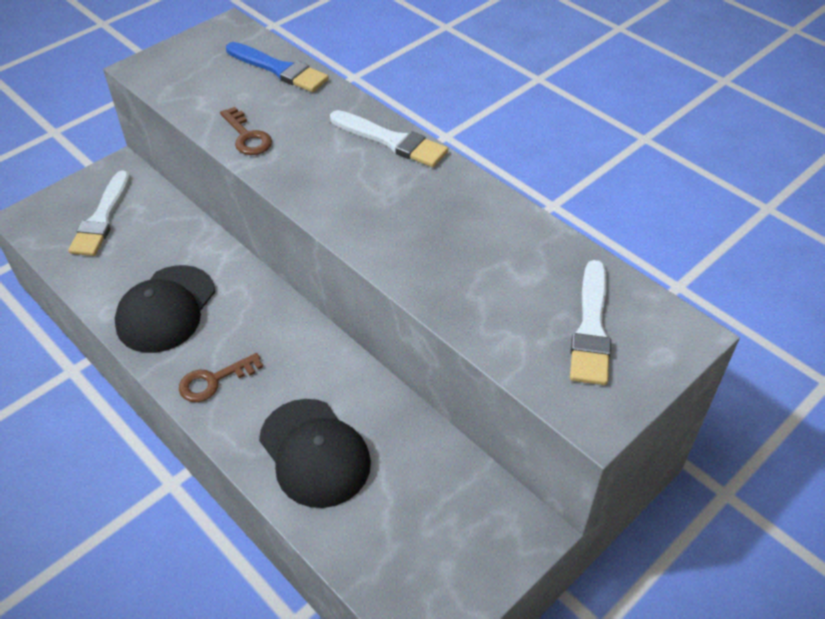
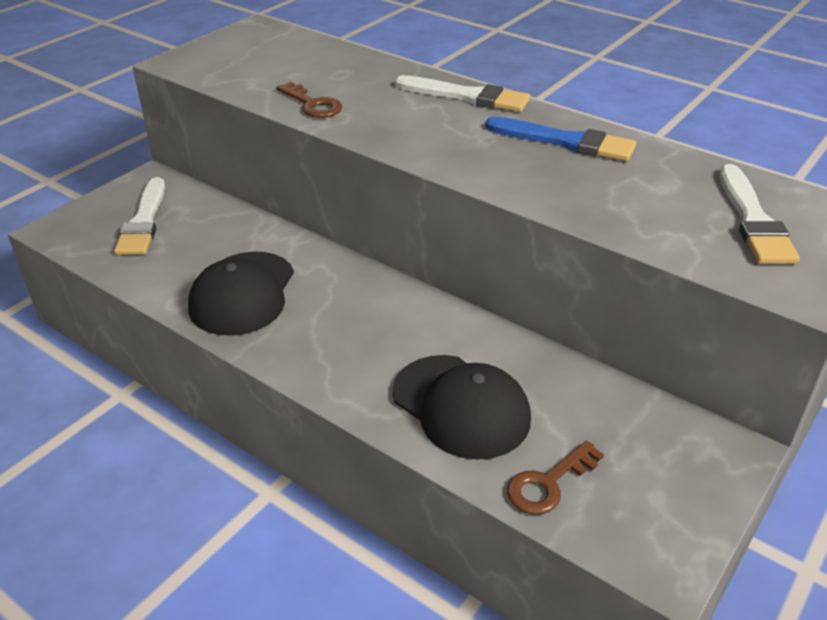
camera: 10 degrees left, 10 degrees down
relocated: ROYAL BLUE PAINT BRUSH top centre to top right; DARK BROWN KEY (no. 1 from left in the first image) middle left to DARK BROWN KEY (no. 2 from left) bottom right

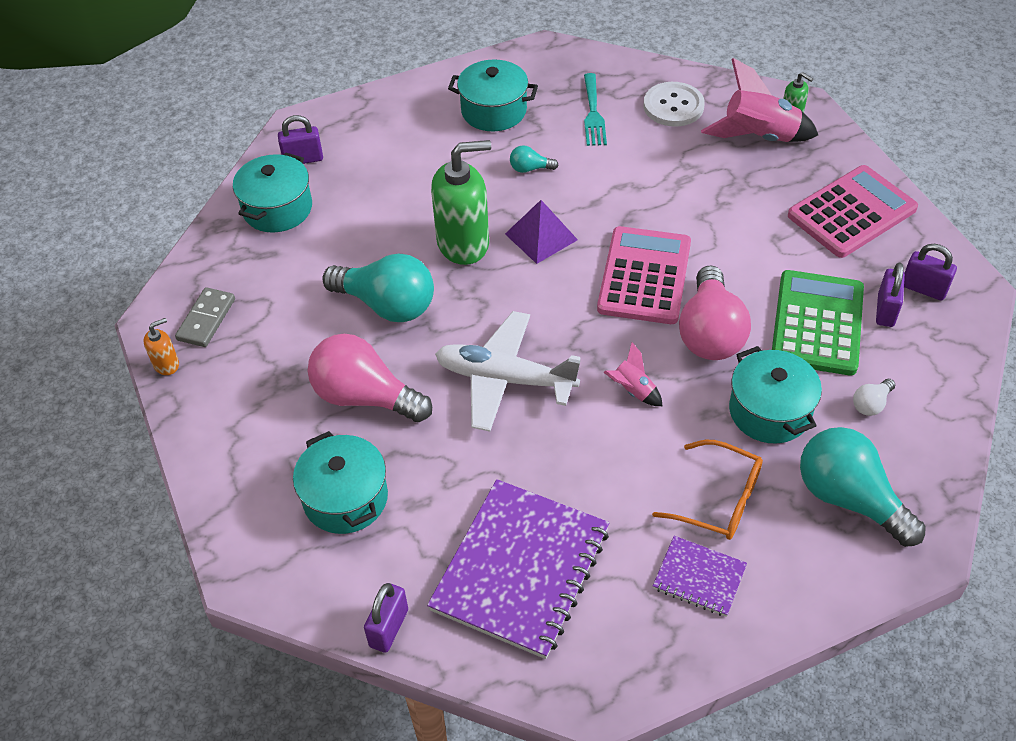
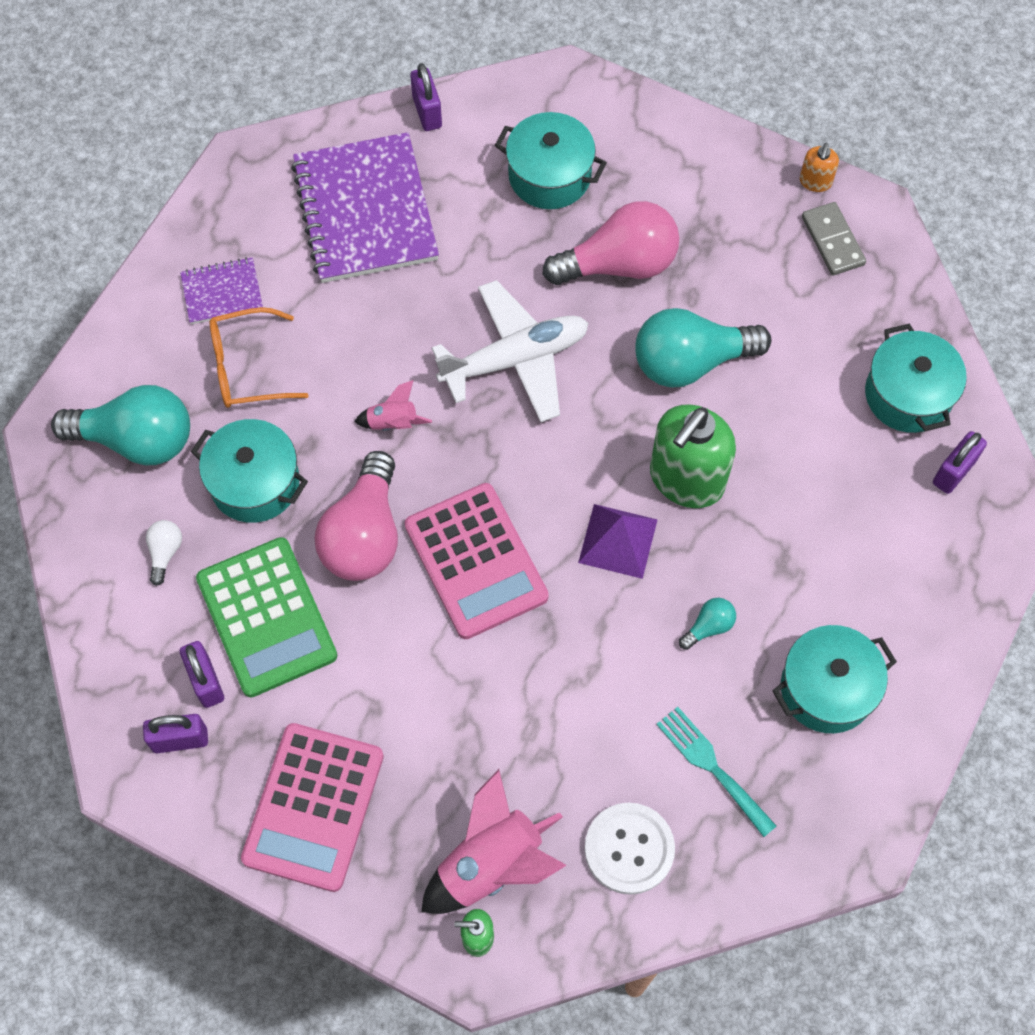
camera: 140 degrees right, 15 degrees up
spun: ROSE-PINK LIGHT BULB (no. 2 from left in the first image) middle right = centre 135 degrees counterclockwise

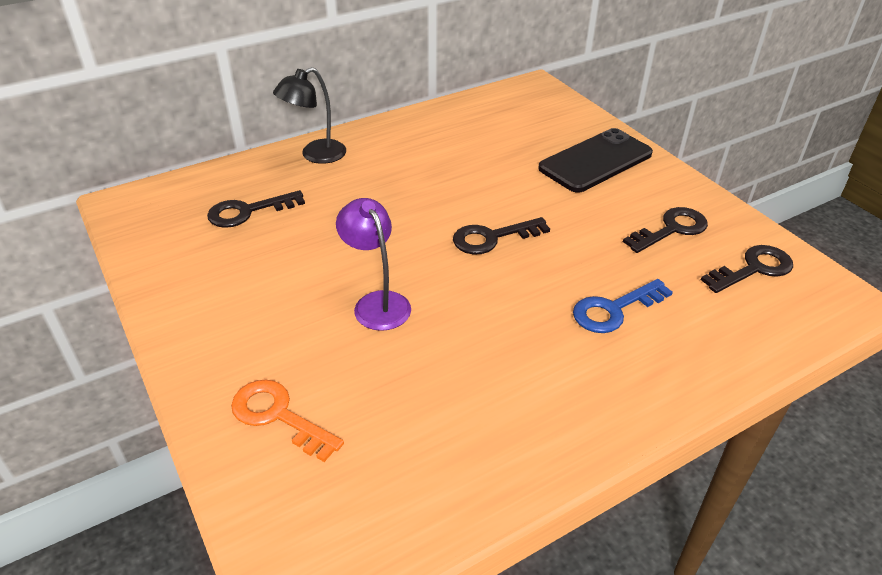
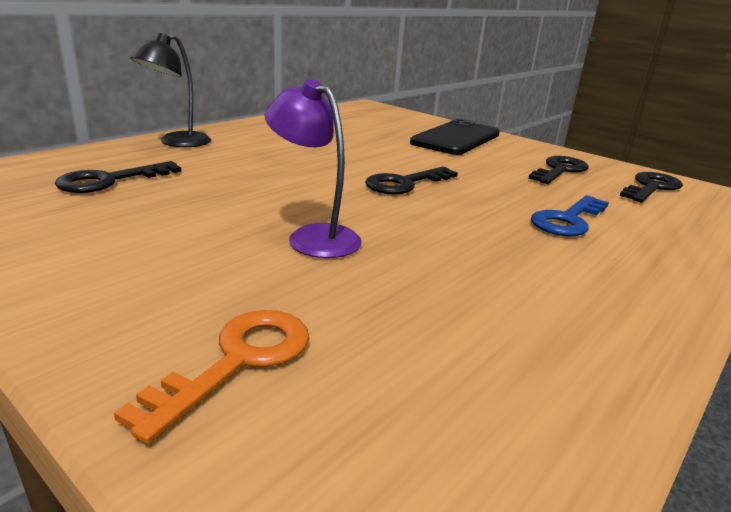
camera: 20 degrees left, 15 degrees down
spun: ORANGE-COLOURED KEY bottom left = bottom left 105 degrees clockwise

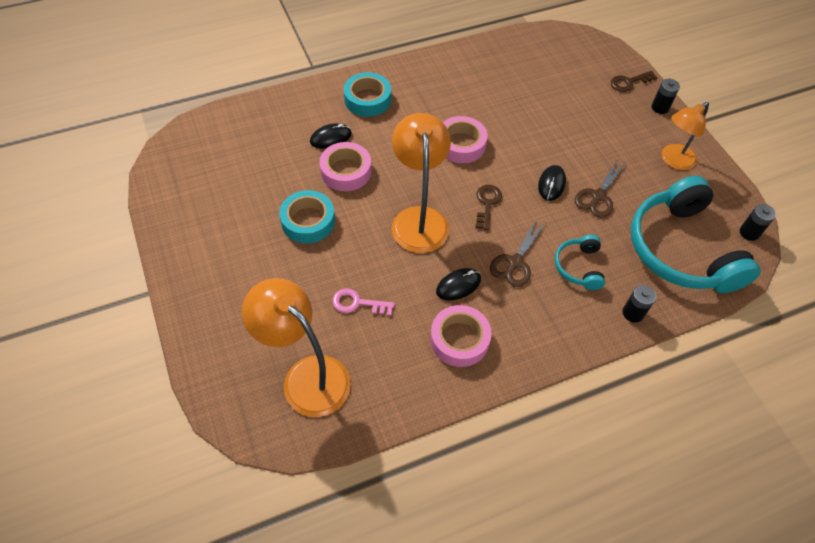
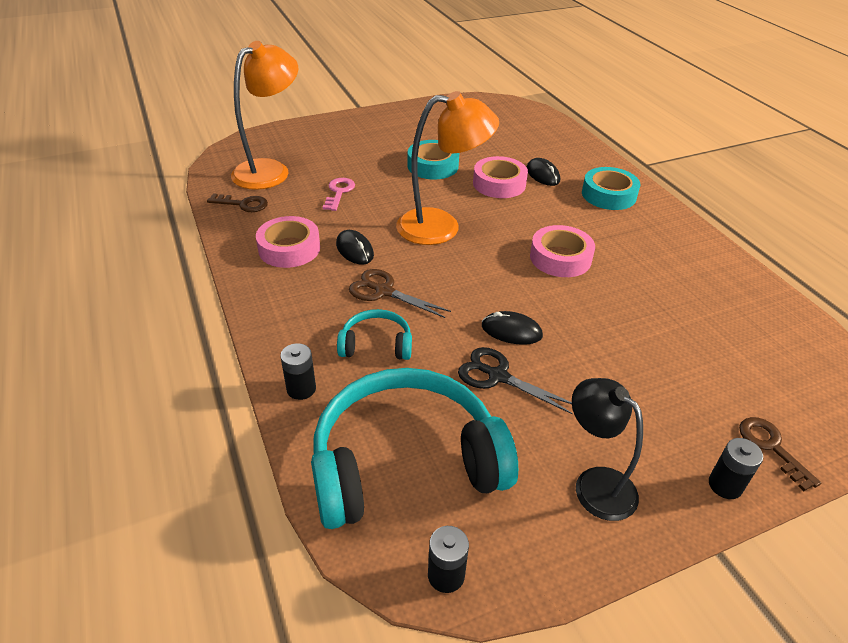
camera: 90 degrees right, 15 degrees down
relocated: DARK BROWN KEY (no. 1 from left) centre to top left
colour: DARK BROWN PAIR OF SCISSORS (no. 2 from left) middle right to EBONY PAIR OF SCISSORS centre; ORANGE-COLOURED READING LAMP (no. 3 from left) top right to EBONY READING LAMP bottom right

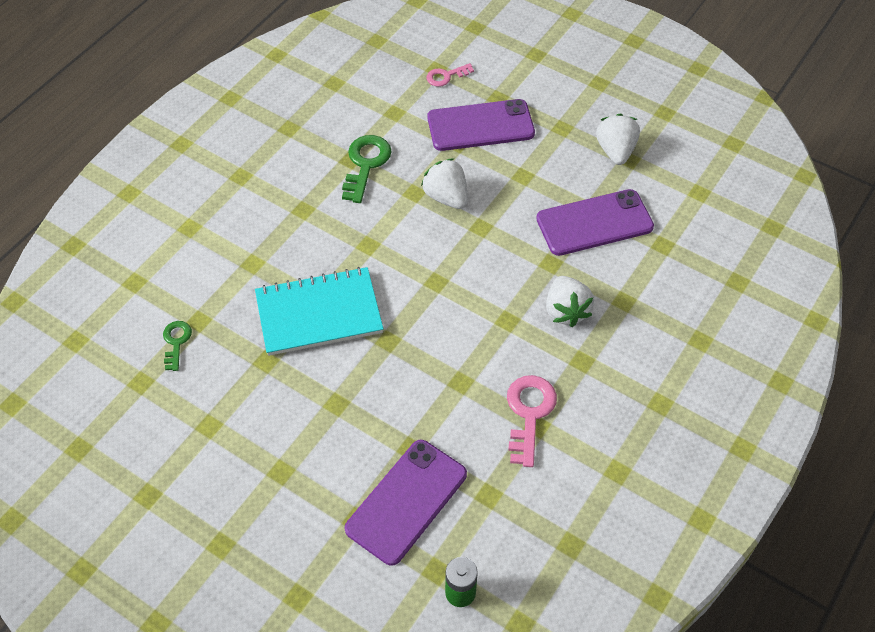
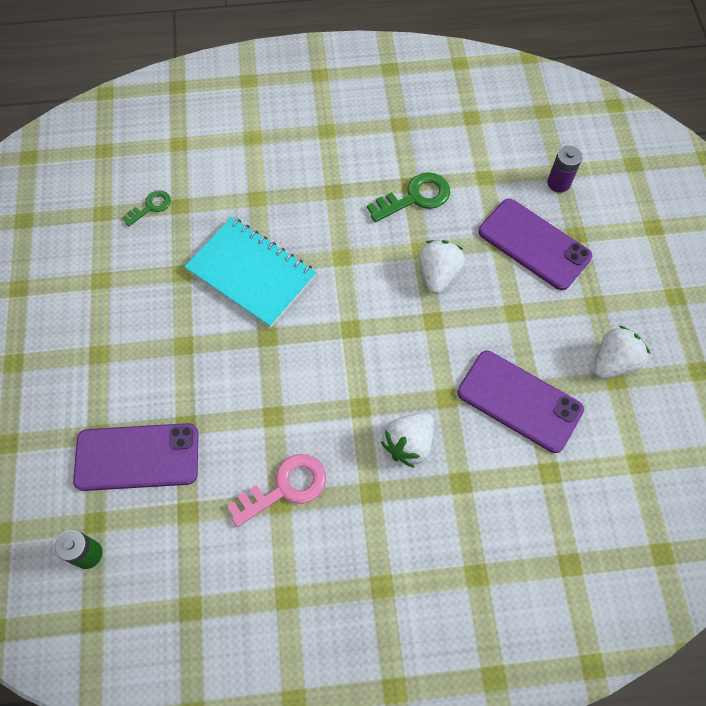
camera: 50 degrees right, 10 degrees up
exchanged: ROSE-PINK KEY (no. 1 from left) top centre to ROYAL PURPLE POWER CELL top right

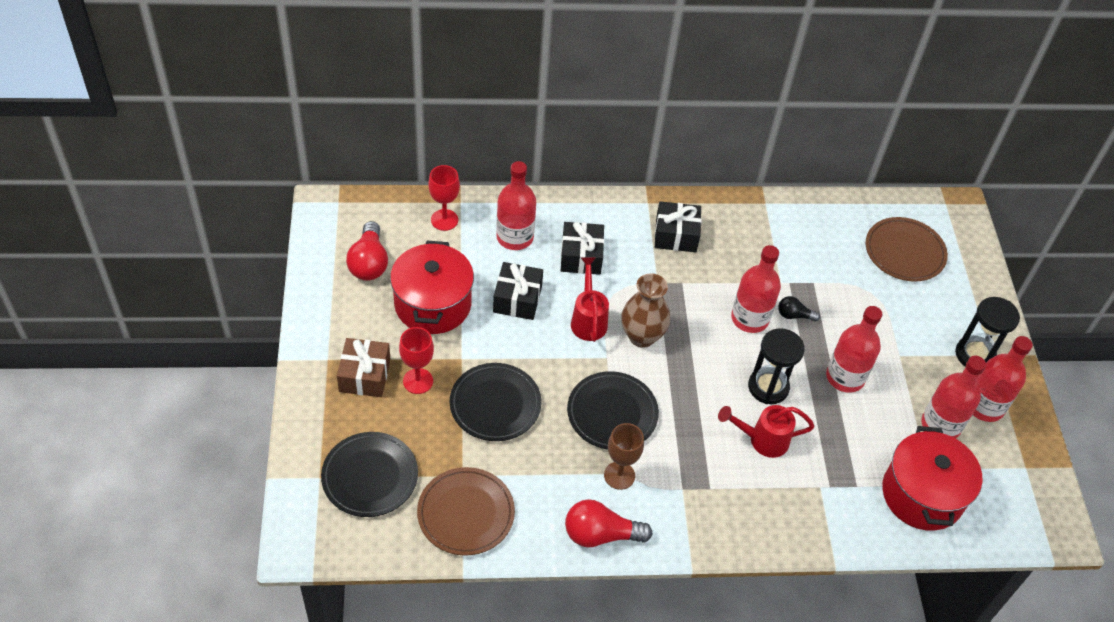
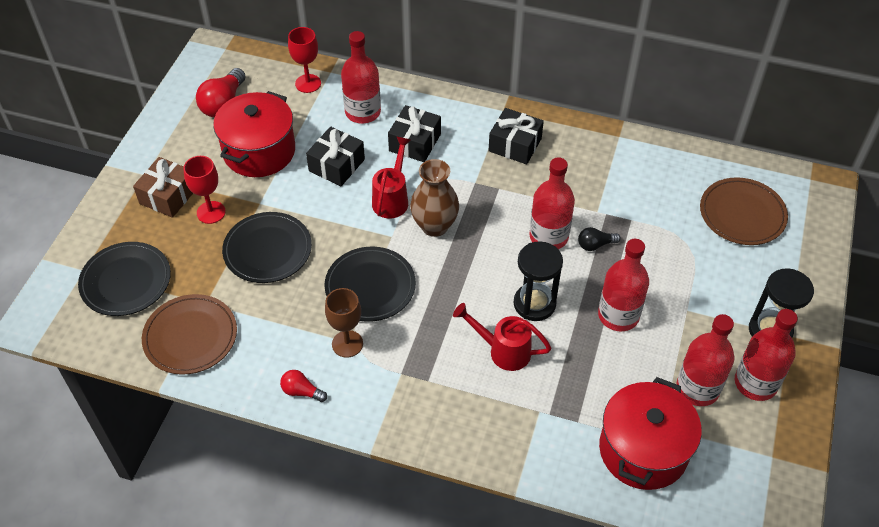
camera: 25 degrees right, 0 degrees up
spun: EBONY LIGHT BULB middle right = middle right 45 degrees counterclockwise
size: SCARLET LIGHT BULB (no. 2 from left) bottom centre = bottom centre x0.56

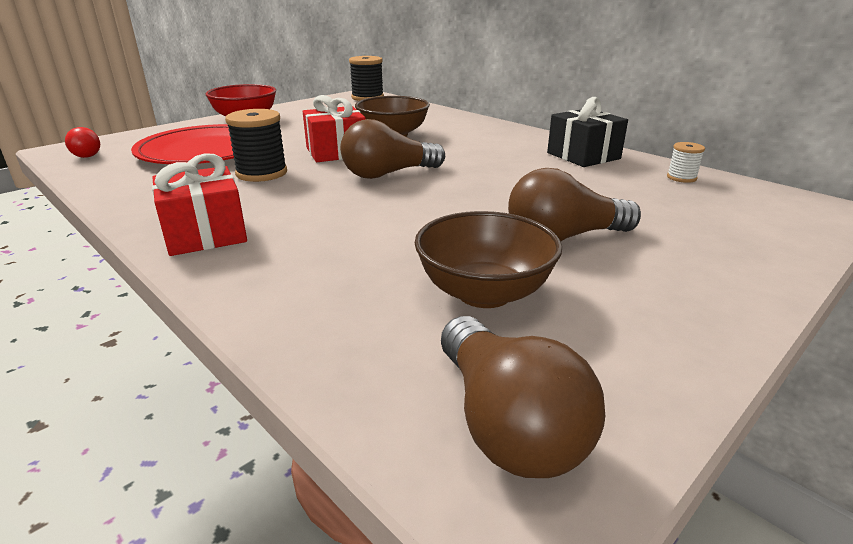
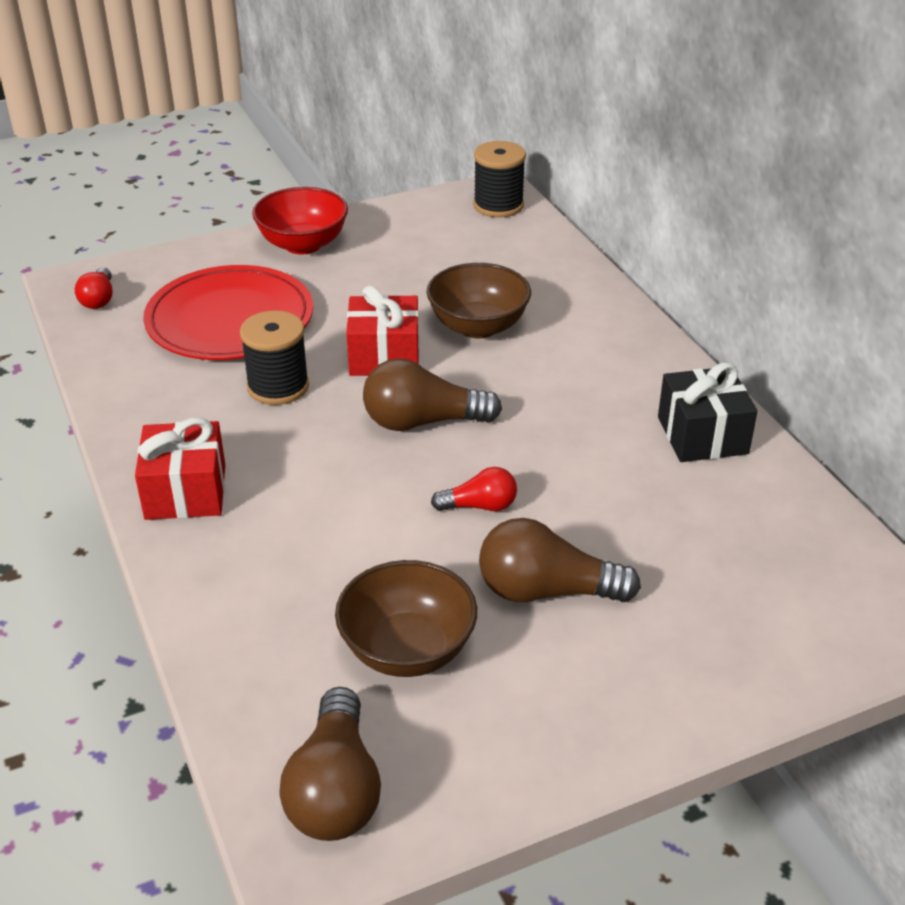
camera: 20 degrees right, 10 degrees up
missing: PURE WHITE BOBBIN top right
appeared: SCARLET LIGHT BULB (no. 2 from left) centre

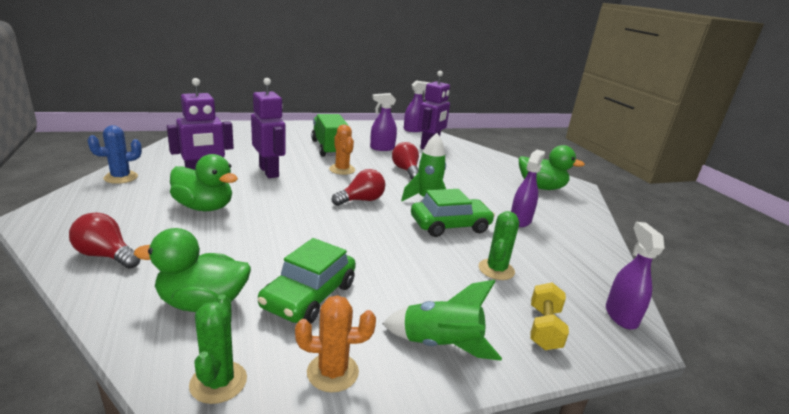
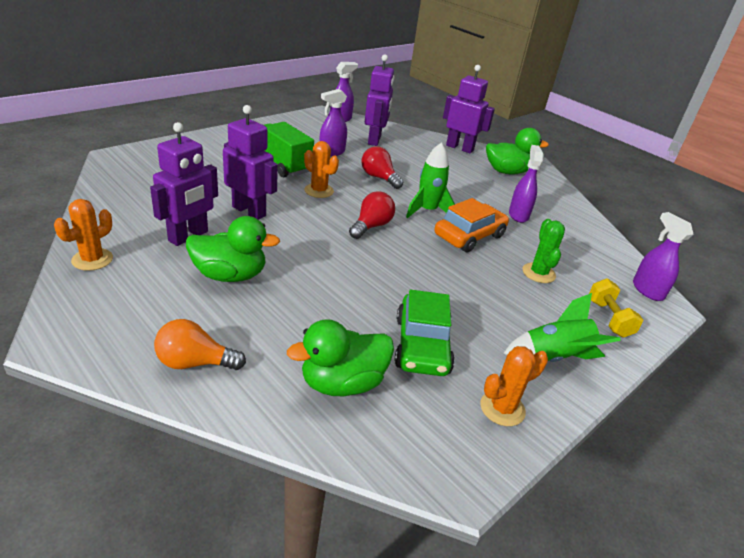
camera: 25 degrees left, 10 degrees up
missing: EMERALD CACTUS (no. 1 from left) bottom left
appeared: ROYAL PURPLE ROBOT FIGURE (no. 4 from left) top centre
colour: ROYAL BLUE CACTUS middle left to ORANGE-COLOURED CACTUS (no. 1 from left) middle left; SCARLET LIGHT BULB (no. 1 from left) middle left to ORANGE-COLOURED LIGHT BULB middle left; EMERALD TOY CAR (no. 2 from left) centre to ORANGE-COLOURED TOY CAR centre

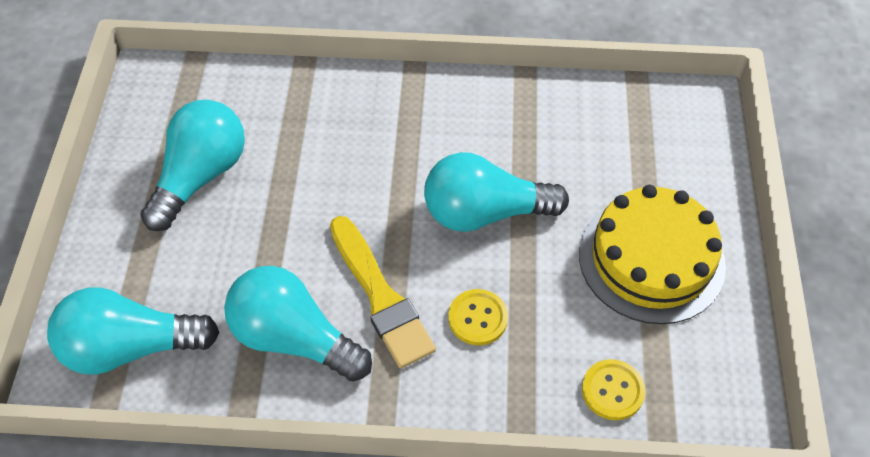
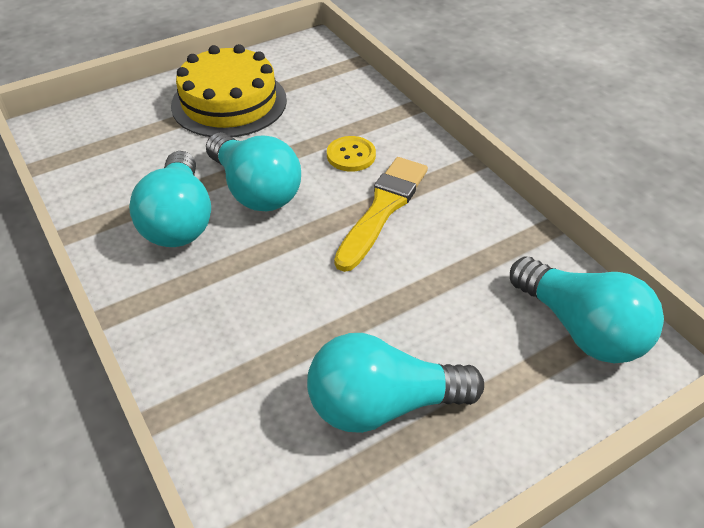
camera: 125 degrees left, 10 degrees down
missing: BRIGHT YELLOW SEWING BUTTON (no. 2 from left) bottom right
relocated: TURQUOISE LIGHT BULB (no. 3 from left in the first image) bottom centre to TURQUOISE LIGHT BULB (no. 1 from left) middle left

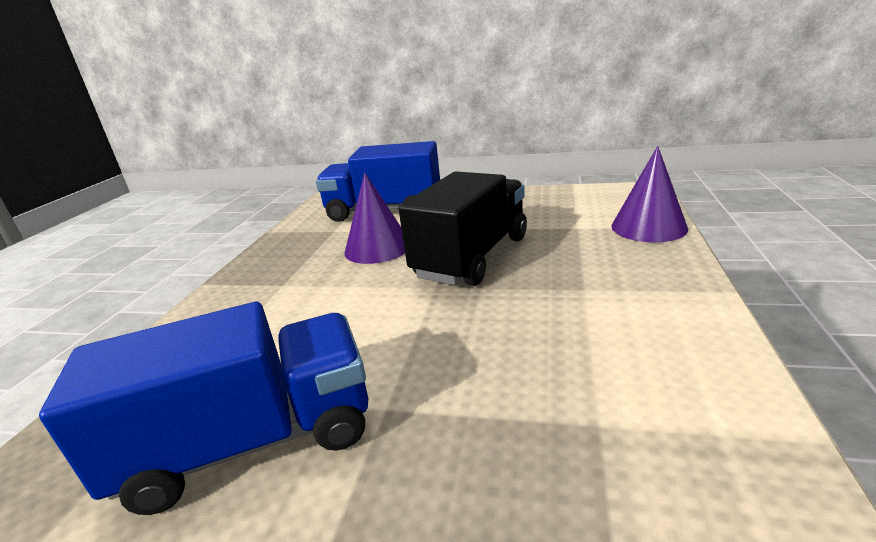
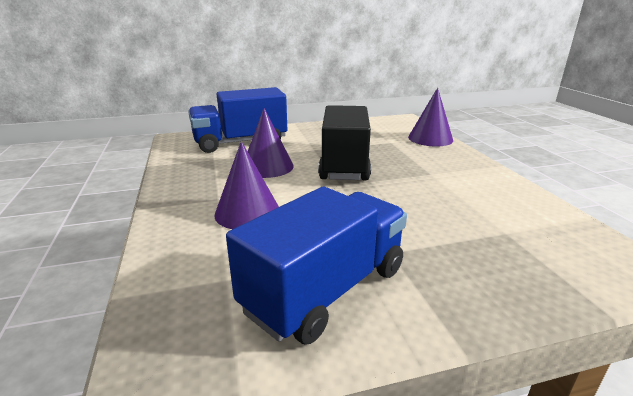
camera: 30 degrees left, 0 degrees up
appeared: ROYAL PURPLE CONE SHAPE (no. 1 from left) centre

